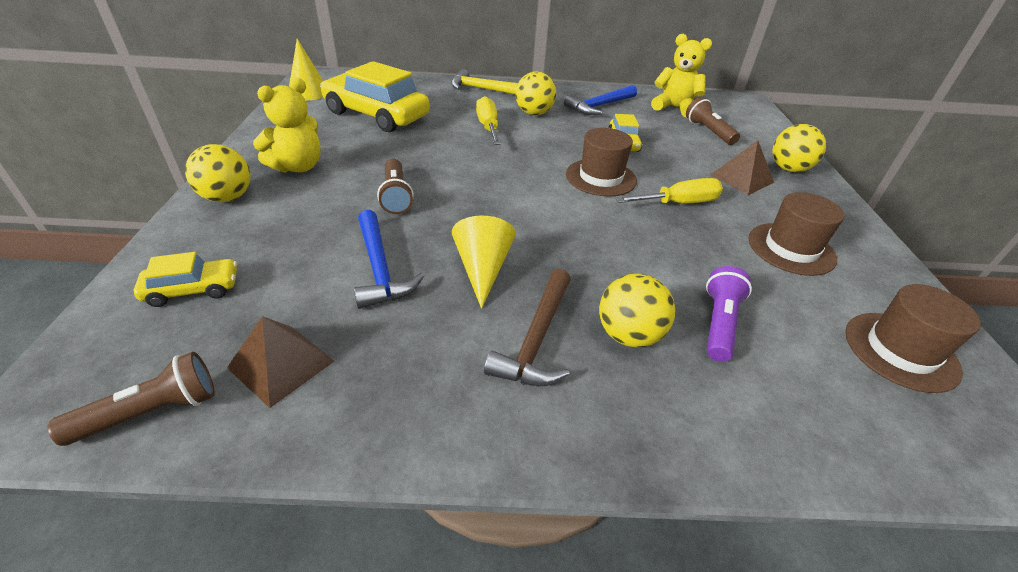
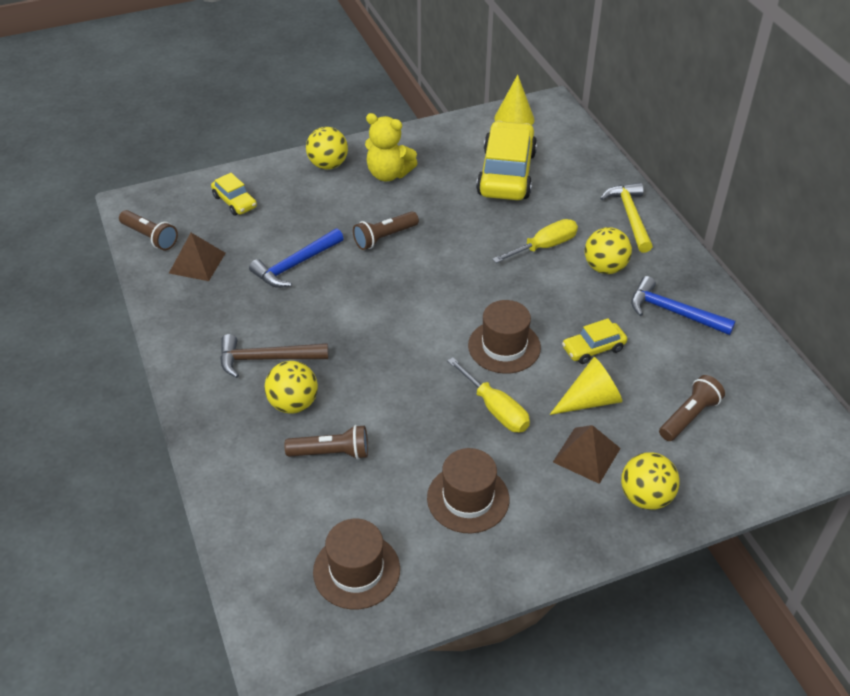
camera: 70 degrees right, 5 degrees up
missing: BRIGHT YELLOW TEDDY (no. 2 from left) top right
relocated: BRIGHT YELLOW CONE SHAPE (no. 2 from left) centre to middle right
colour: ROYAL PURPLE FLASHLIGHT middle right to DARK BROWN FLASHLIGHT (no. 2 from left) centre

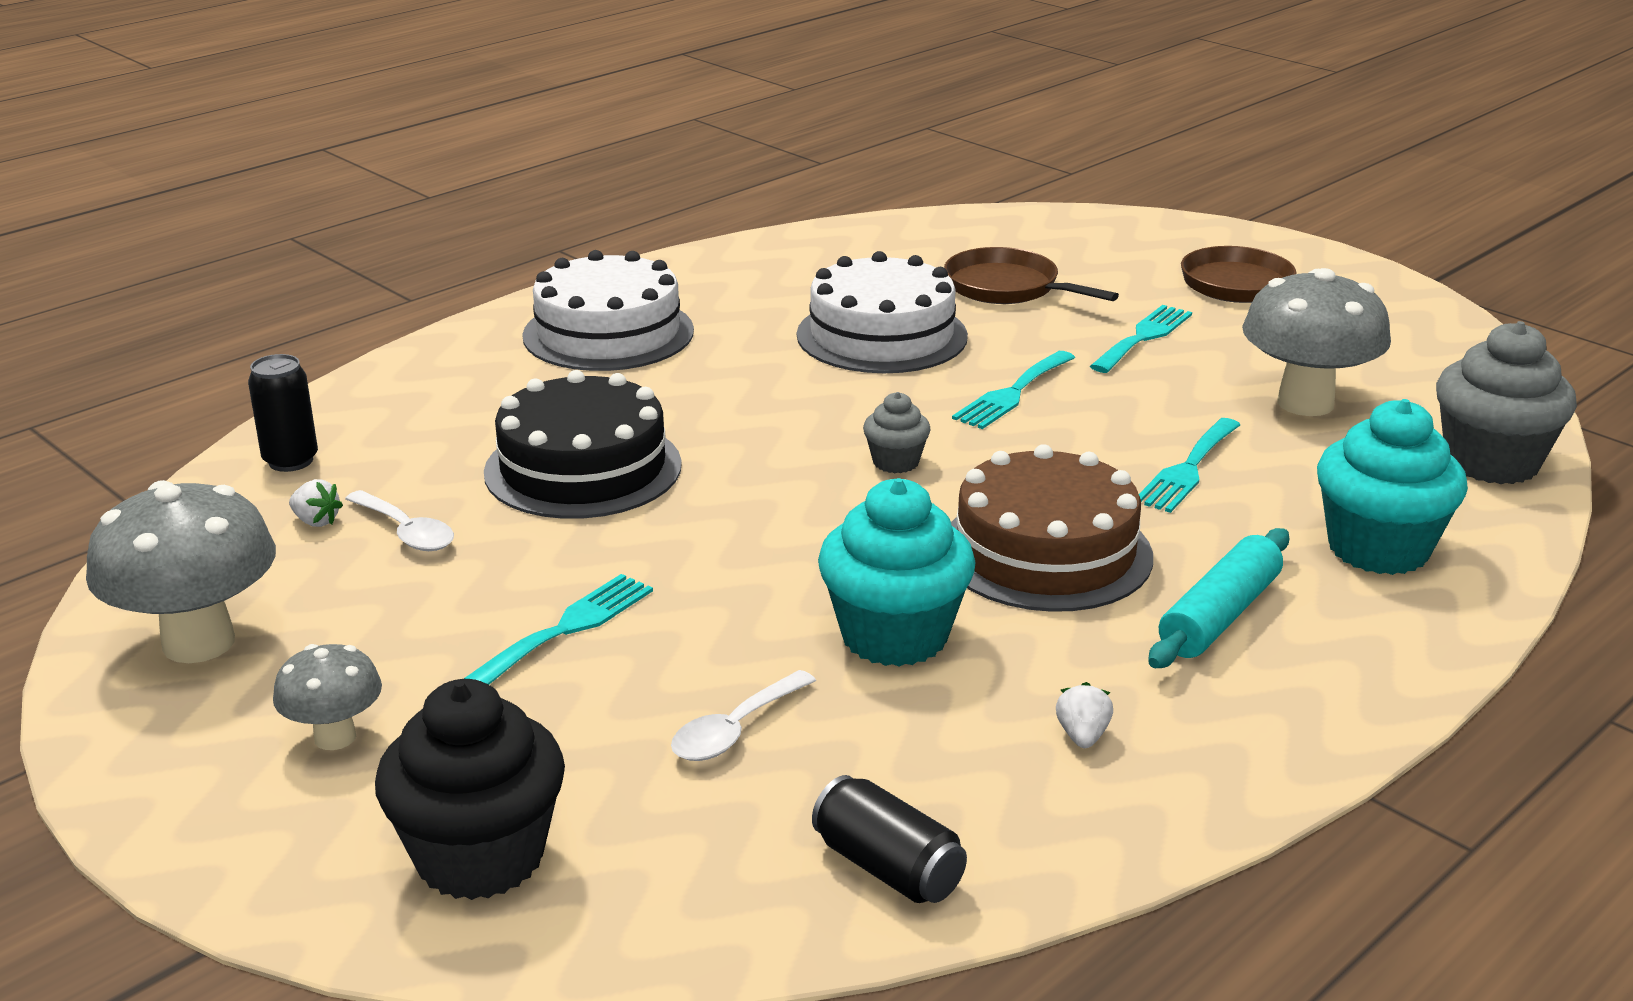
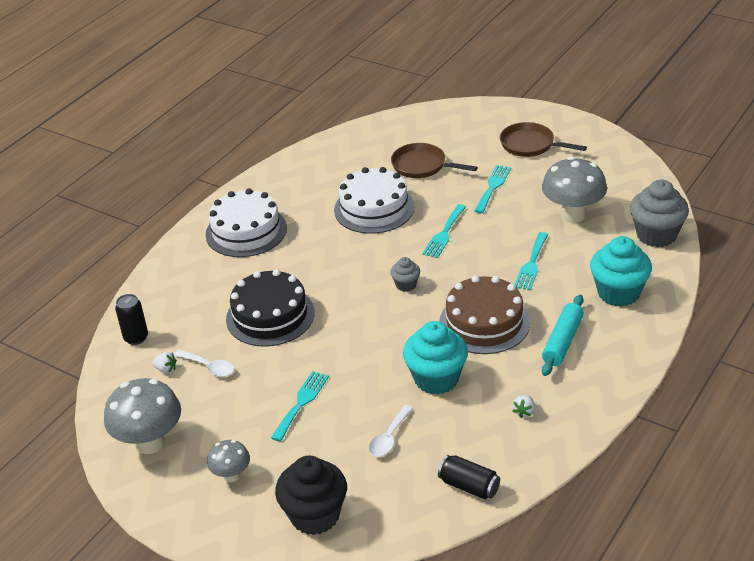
camera: 10 degrees left, 10 degrees up
spun: PURE WHITE BERRY (no. 2 from left) bottom centre = bottom right 150 degrees counterclockwise

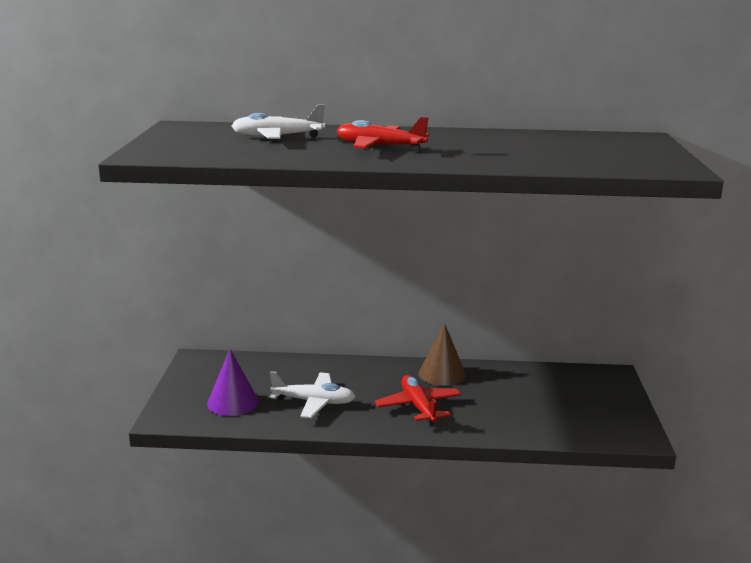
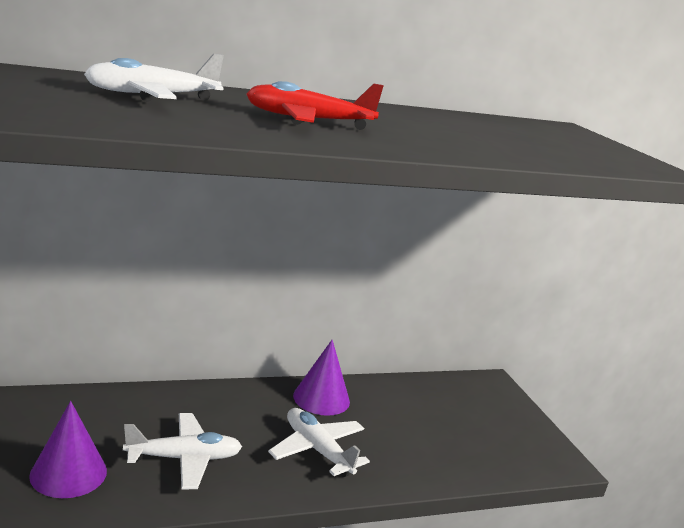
camera: 25 degrees left, 0 degrees up
colour: SCARLET TOY PLANE (no. 2 from left) bottom centre to PURE WHITE TOY PLANE (no. 3 from left) bottom centre; DARK BROWN CONE SHAPE centre to ROYAL PURPLE CONE SHAPE (no. 2 from left) bottom centre

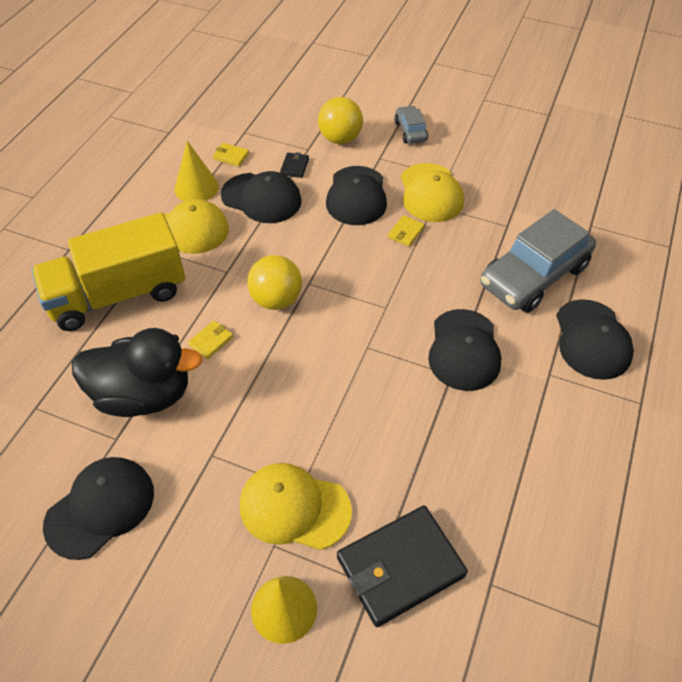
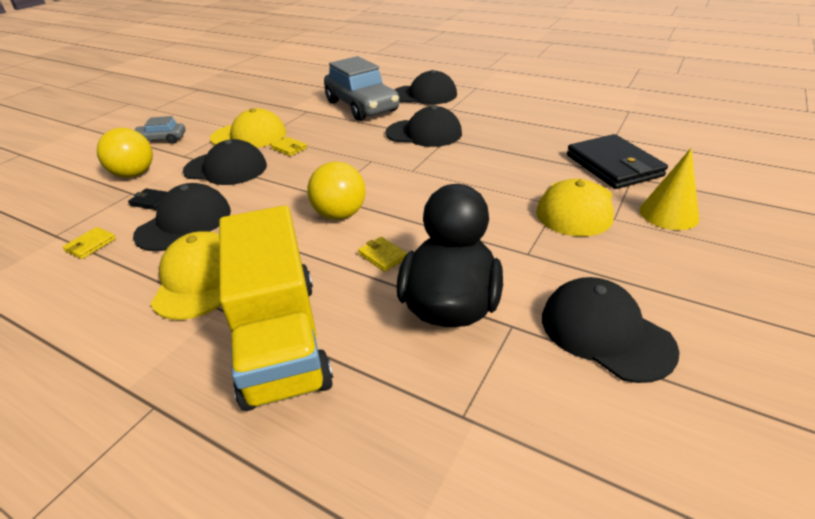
camera: 80 degrees left, 15 degrees down
missing: BRIGHT YELLOW CONE SHAPE (no. 1 from left) top left

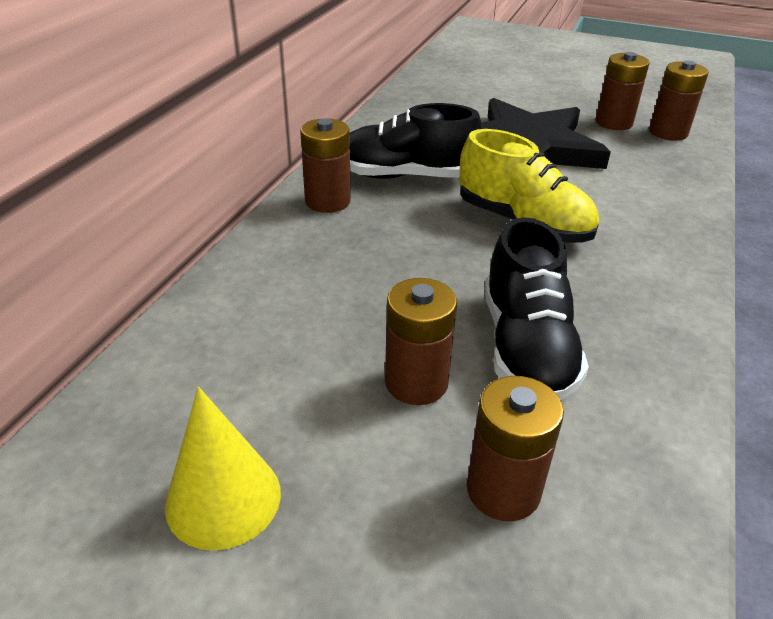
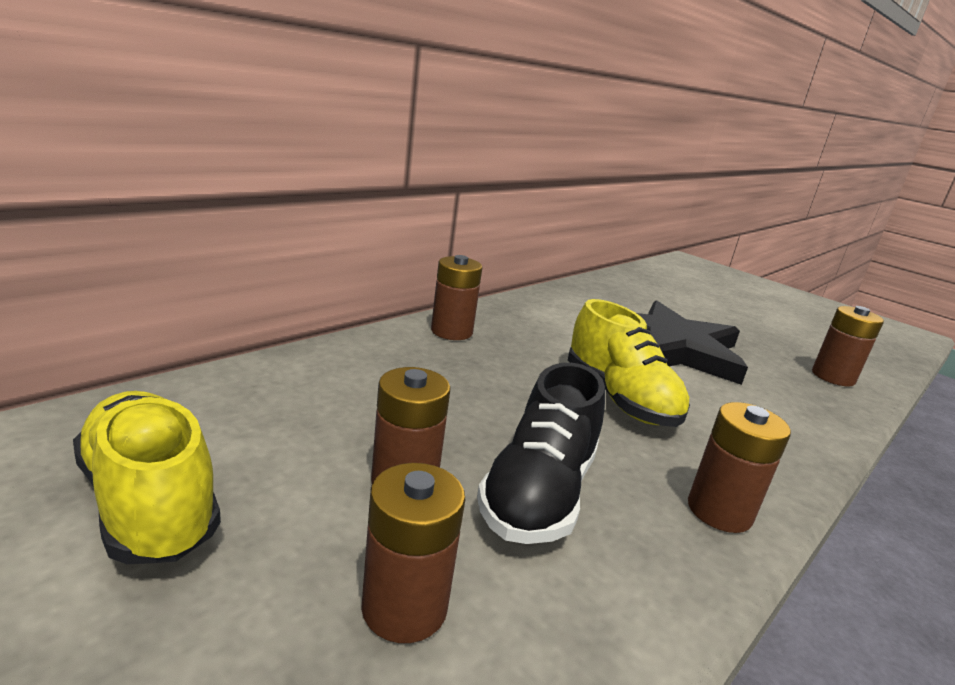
camera: 20 degrees right, 15 degrees down
missing: EBONY SNEAKER (no. 1 from left) top centre
relocated: DARK BROWN POWER CELL (no. 4 from left) top right to bottom right
exchanged: BRIGHT YELLOW CONE SHAPE bottom left to BRIGHT YELLOW SNEAKER (no. 1 from left) bottom left

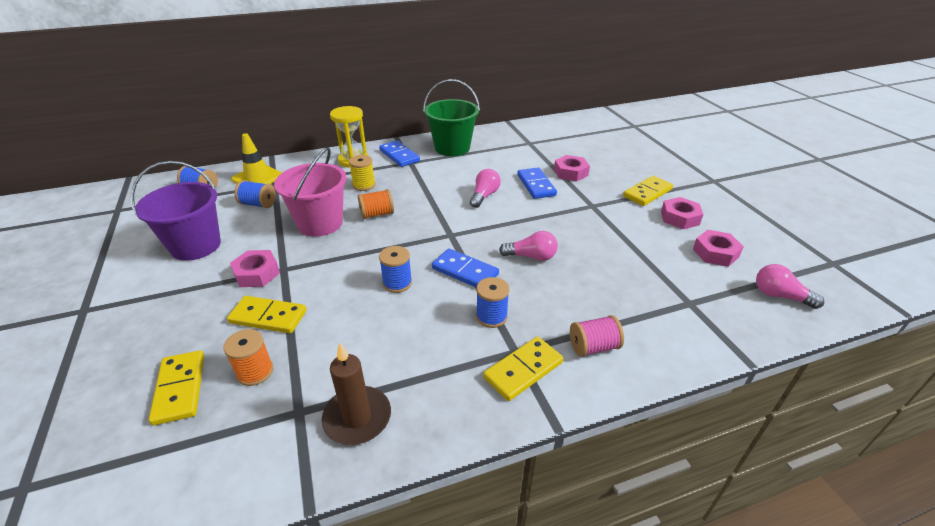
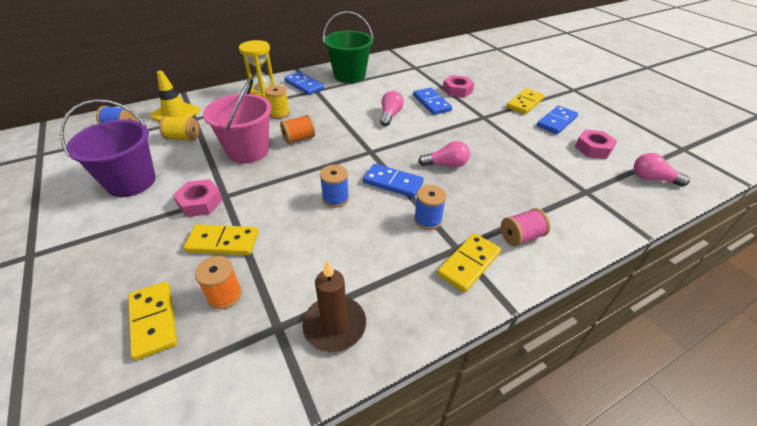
camera: 10 degrees left, 5 degrees up
exchanged: ROSE-PINK NUT (no. 3 from left) middle right to ROYAL BLUE DOMINO (no. 4 from left) top right
colour: ROYAL BLUE BOBBIN (no. 2 from left) middle left to BRIGHT YELLOW BOBBIN (no. 1 from left) top left

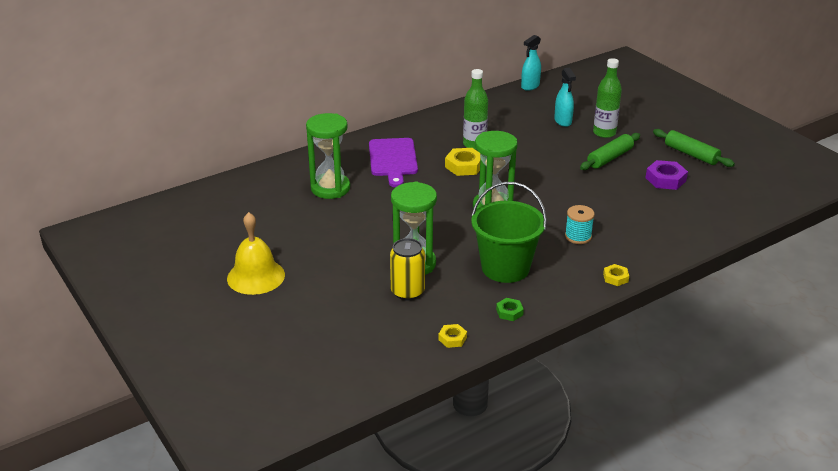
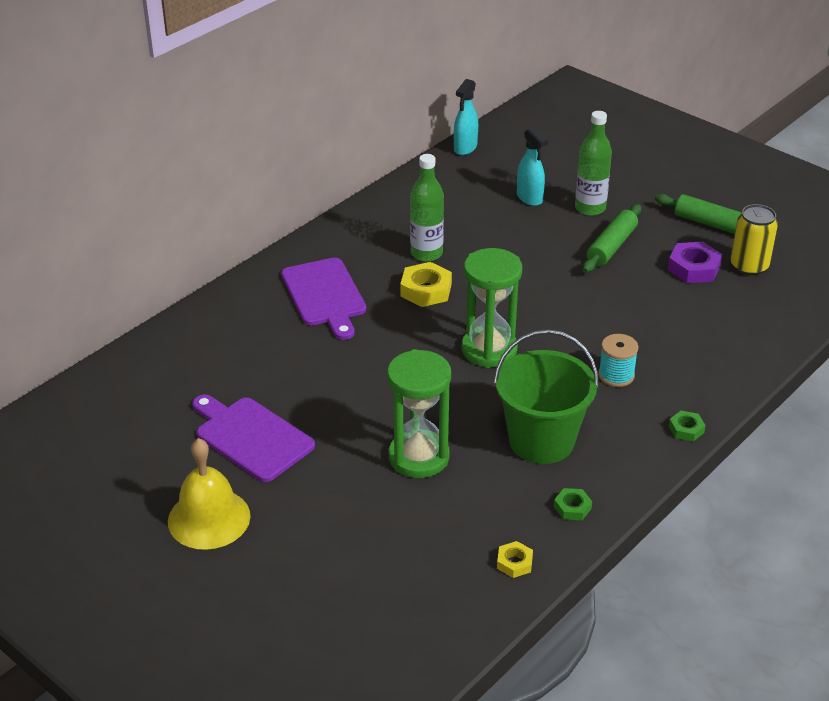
camera: 15 degrees left, 5 degrees up
missing: EMERALD SANDGLASS (no. 1 from left) top centre
appeared: ROYAL PURPLE BREAD BOARD (no. 1 from left) middle left
relocated: BRIGHT YELLOW SODA CAN centre to middle right
colour: BRIGHT YELLOW NUT (no. 3 from left) middle right to EMERALD NUT (no. 2 from left) middle right

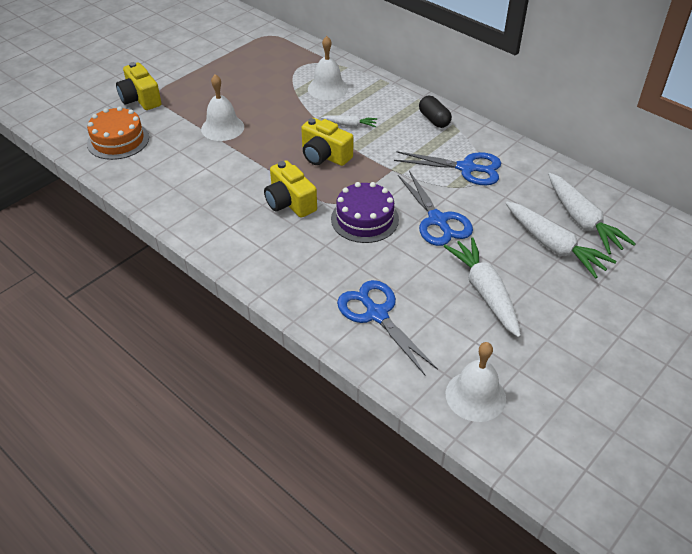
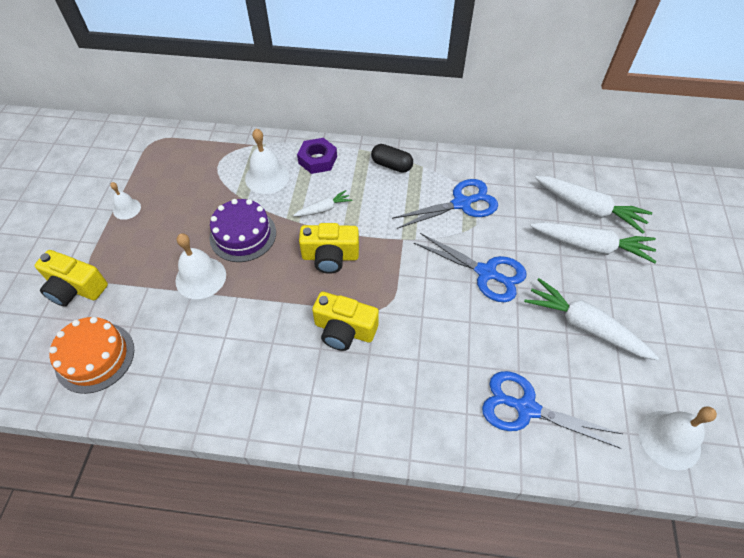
camera: 35 degrees left, 10 degrees up
appeared: PURE WHITE HAND BELL (no. 1 from left) middle left; ROYAL PURPLE NUT top centre
relocated: ROYAL PURPLE CAKE centre to middle left

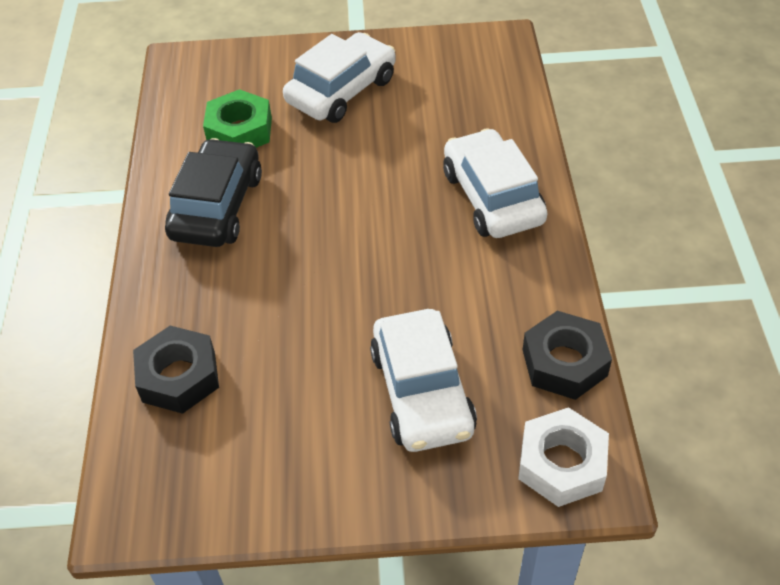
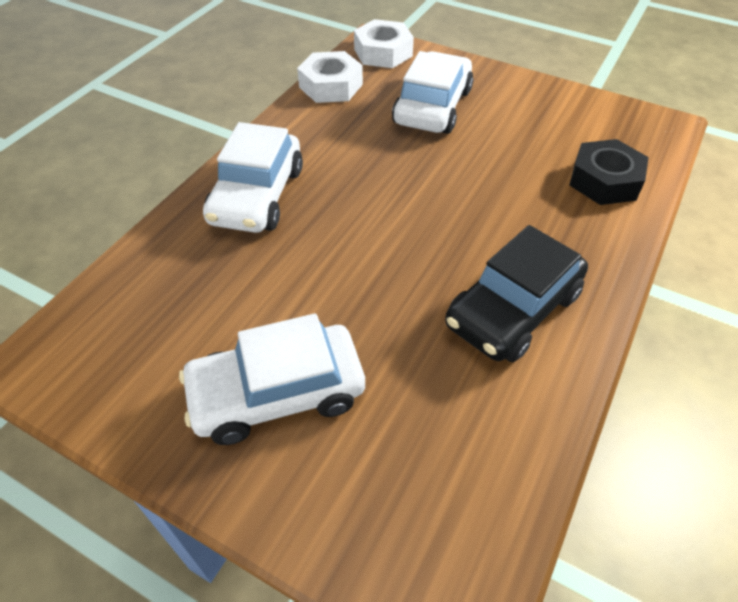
camera: 150 degrees left, 0 degrees up
missing: EMERALD NUT top left
colour: EBONY NUT (no. 2 from left) middle right to PURE WHITE NUT (no. 1 from left) top centre

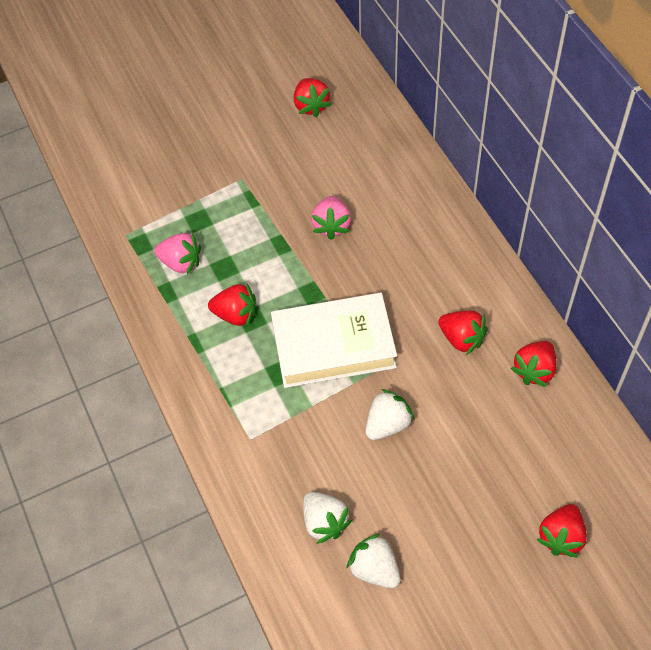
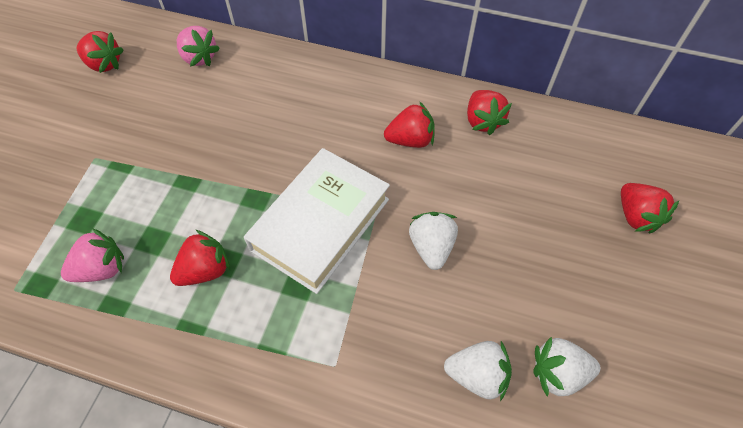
camera: 50 degrees left, 0 degrees up
relocated: ROSE-PINK BERRY (no. 2 from left) centre to top left

